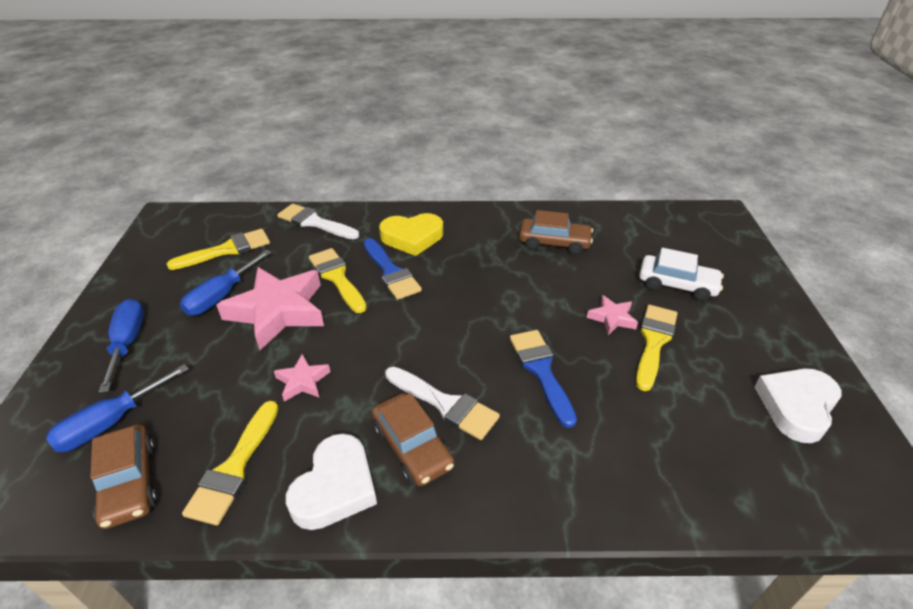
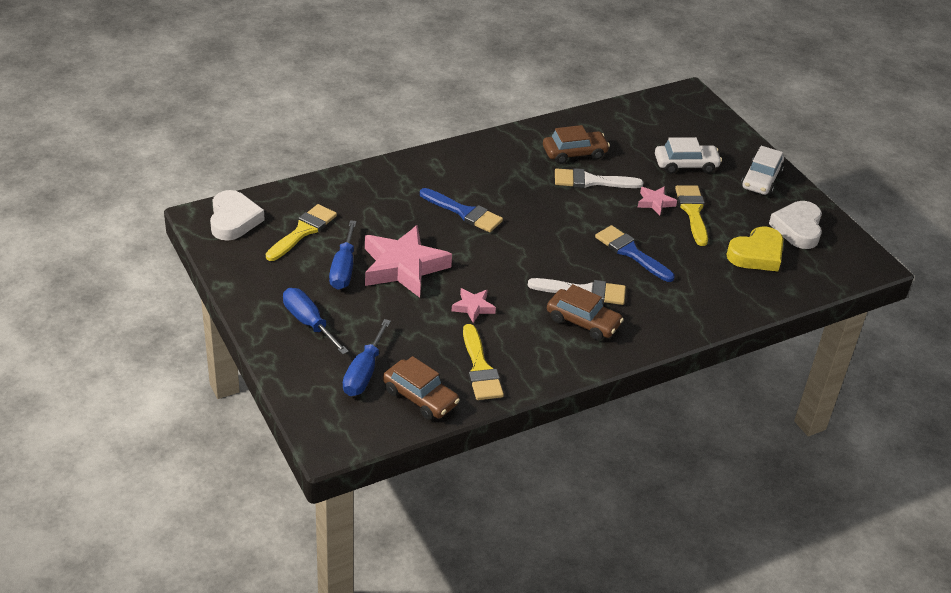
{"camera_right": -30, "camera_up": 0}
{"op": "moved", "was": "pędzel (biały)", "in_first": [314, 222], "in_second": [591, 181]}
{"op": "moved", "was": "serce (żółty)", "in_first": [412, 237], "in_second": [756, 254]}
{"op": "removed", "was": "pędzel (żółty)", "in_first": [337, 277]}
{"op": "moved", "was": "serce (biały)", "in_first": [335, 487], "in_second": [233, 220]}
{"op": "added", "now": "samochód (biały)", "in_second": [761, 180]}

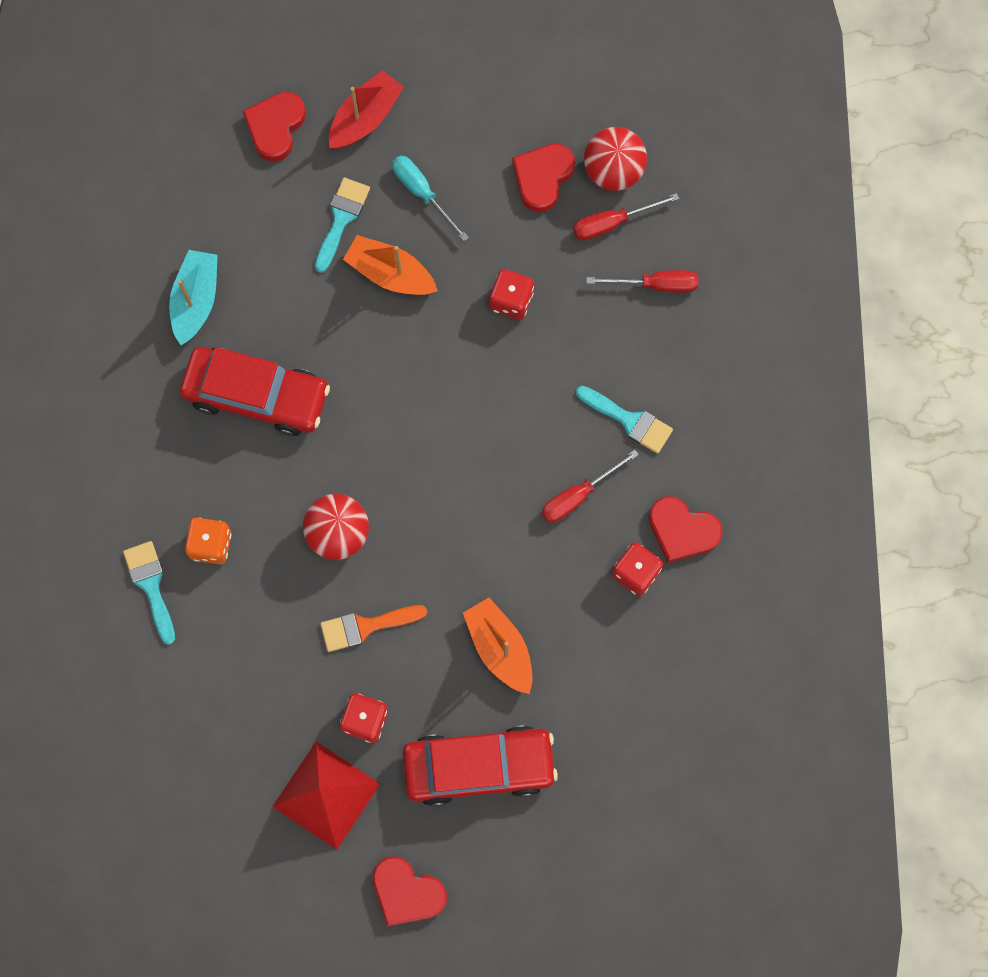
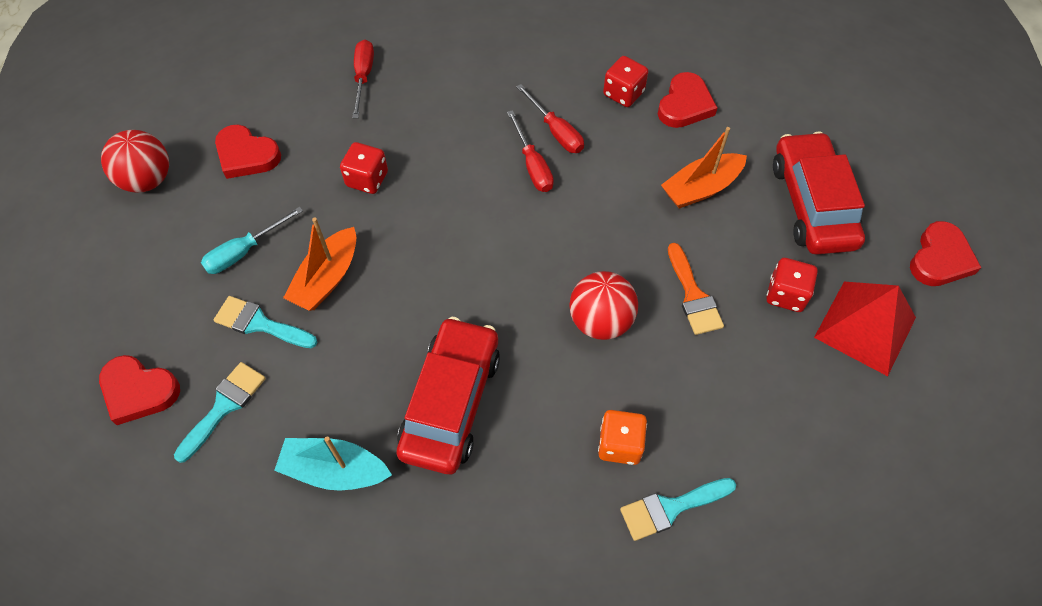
{"camera_right": -90, "camera_up": -15}
{"op": "removed", "was": "łódka (czerwony)", "in_first": [365, 118]}
{"op": "moved", "was": "piłka (czerwony)", "in_first": [613, 171], "in_second": [147, 180]}
{"op": "moved", "was": "śrubokręt (czerwony)", "in_first": [612, 223], "in_second": [532, 165]}
{"op": "moved", "was": "pędzel (turkusowy)", "in_first": [629, 420], "in_second": [224, 406]}
{"op": "moved", "was": "serce (czerwony)", "in_first": [682, 530], "in_second": [685, 105]}

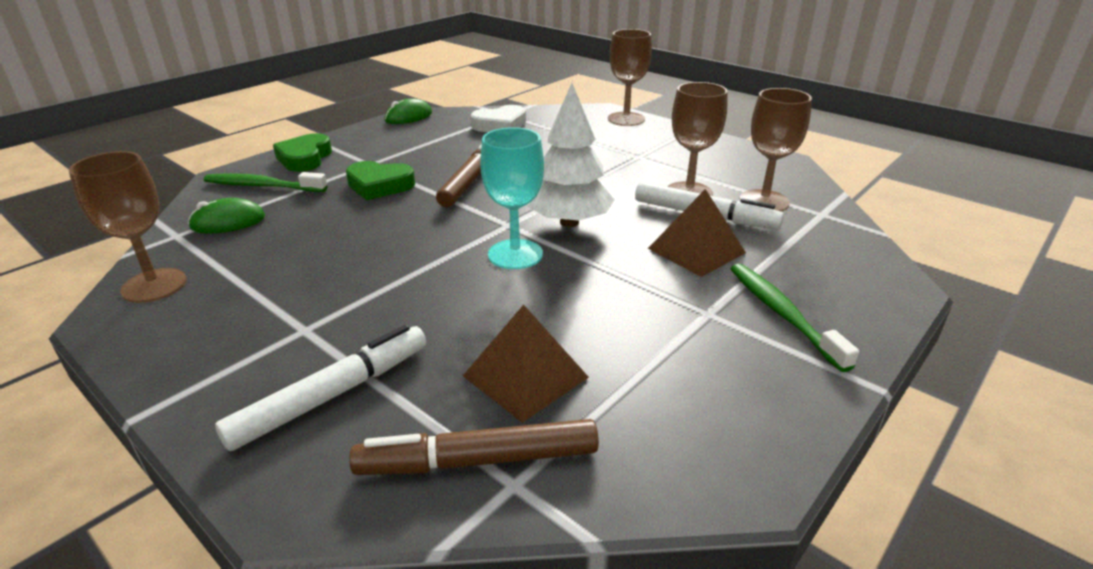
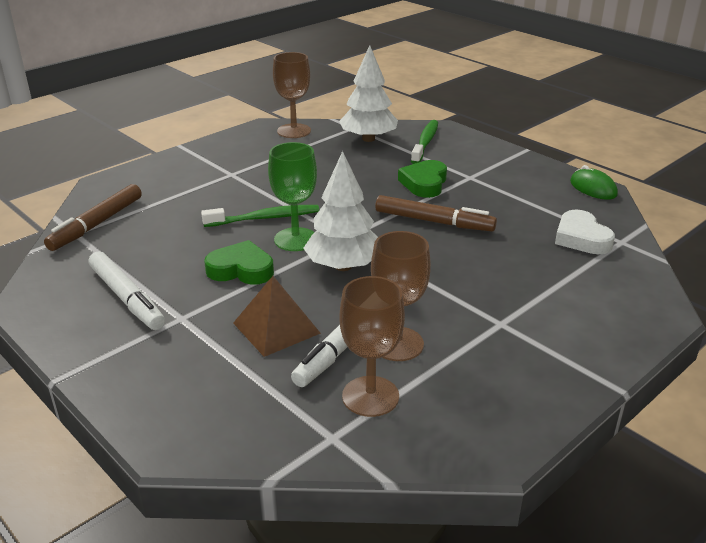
{"camera_right": 95, "camera_up": 0}
{"op": "removed", "was": "kielich (brązowy)", "in_first": [626, 119]}
{"op": "recoloured", "was": "kielich (turkusowy)", "now": "kielich (zielony)", "in_first": [515, 254], "in_second": [295, 239]}
{"op": "moved", "was": "serce (zielony)", "in_first": [305, 158], "in_second": [241, 269]}
{"op": "replaced", "was": "myszka (zielony)", "now": "drzewko (biały)", "in_first": [228, 222], "in_second": [368, 139]}
{"op": "moved", "was": "szczoteczka do zębów (zielony)", "in_first": [782, 314], "in_second": [265, 218]}
{"op": "removed", "was": "piramida (brązowy)", "in_first": [525, 376]}
{"op": "moved", "was": "flamaster (biały)", "in_first": [332, 395], "in_second": [127, 298]}
{"op": "turned", "was": "flamaster (brązowy)", "in_first": [478, 460], "in_second": [97, 224], "clockwise": -150}

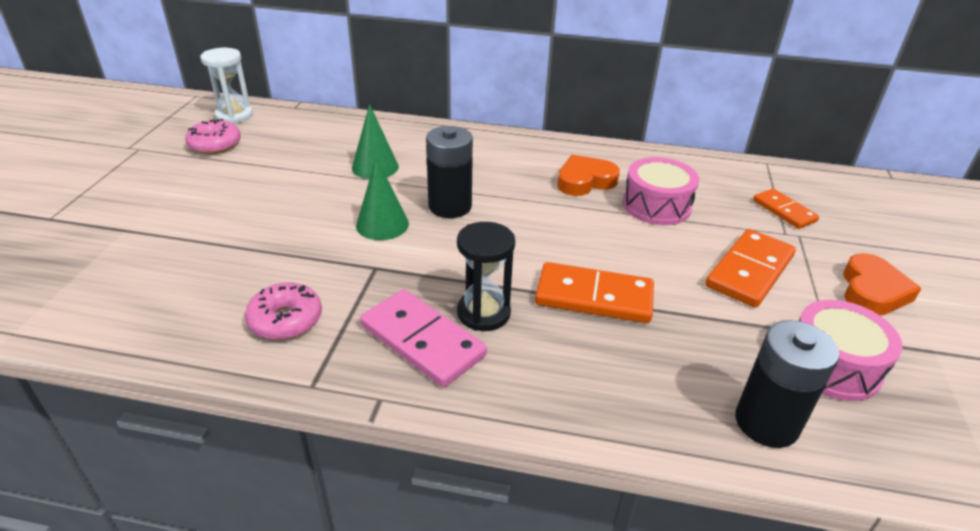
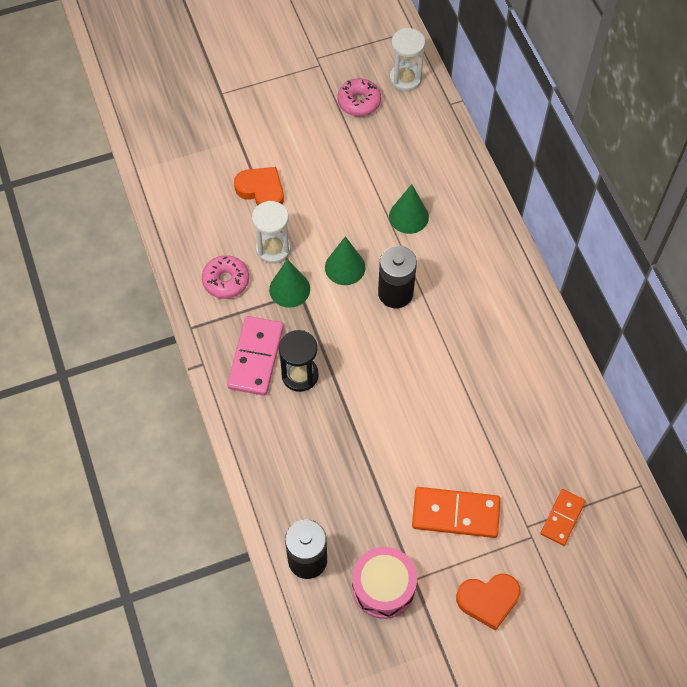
{"camera_right": 60, "camera_up": 25}
{"op": "moved", "was": "serce (pomarańczowy)", "in_first": [585, 181], "in_second": [261, 191]}
{"op": "removed", "was": "bęben (różowy)", "in_first": [656, 205]}
{"op": "removed", "was": "kostka domina (pomarańczowy)", "in_first": [594, 297]}
{"op": "added", "now": "klepsydra (biały)", "in_second": [273, 249]}
{"op": "added", "now": "stożek (zielony)", "in_second": [289, 289]}

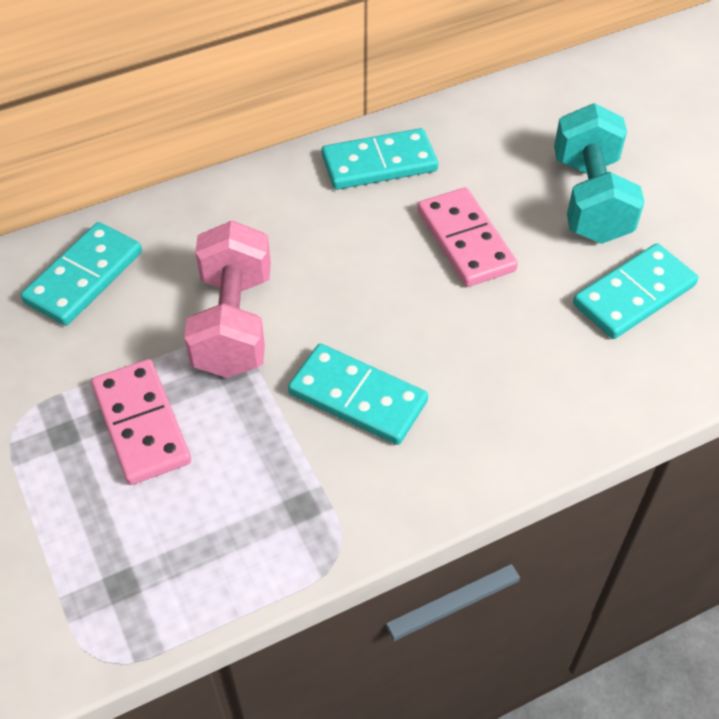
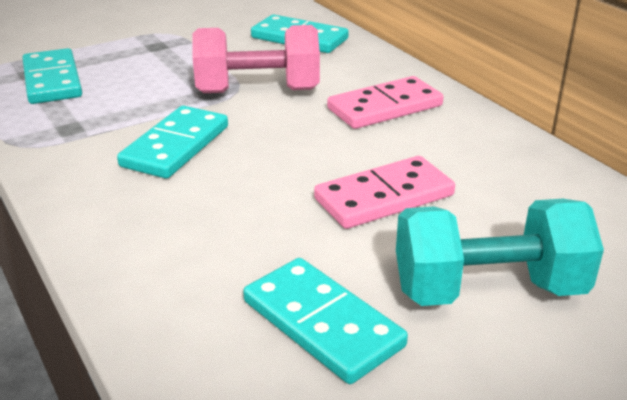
{"camera_right": 85, "camera_up": -20}
{"op": "moved", "was": "kostka domina (turkusowy)", "in_first": [379, 163], "in_second": [52, 80]}
{"op": "moved", "was": "kostka domina (różowy)", "in_first": [141, 424], "in_second": [385, 107]}

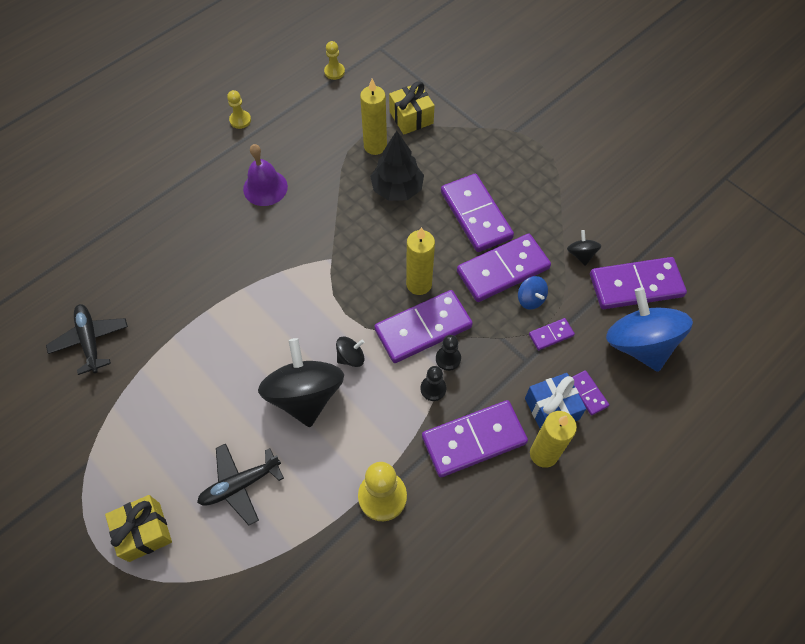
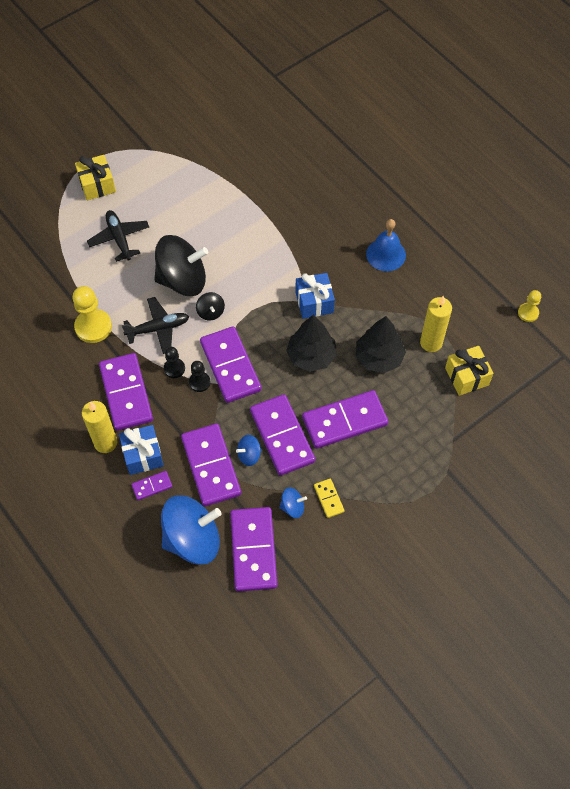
{"camera_right": 95, "camera_up": 0}
{"op": "removed", "was": "pionek (żółty)", "in_first": [240, 120]}
{"op": "recoloured", "was": "dzwonek (fioletowy)", "now": "dzwonek (niebieski)", "in_first": [265, 187], "in_second": [386, 254]}
{"op": "removed", "was": "świeca (żółty)", "in_first": [419, 284]}
{"op": "recoloured", "was": "bączek (czarny)", "now": "bączek (niebieski)", "in_first": [581, 254], "in_second": [292, 507]}
{"op": "moved", "was": "samolot (czarny)", "in_first": [90, 340], "in_second": [158, 329]}
{"op": "resized", "was": "kostka domina (fioletowy)", "in_first": [551, 335], "in_second": [211, 466], "ratio": 2.16}
{"op": "added", "now": "prezent (niebieski)", "in_second": [314, 302]}
{"op": "added", "now": "drzewko (czarny)", "in_second": [311, 356]}
{"op": "added", "now": "kostka domina (żółty)", "in_second": [328, 499]}

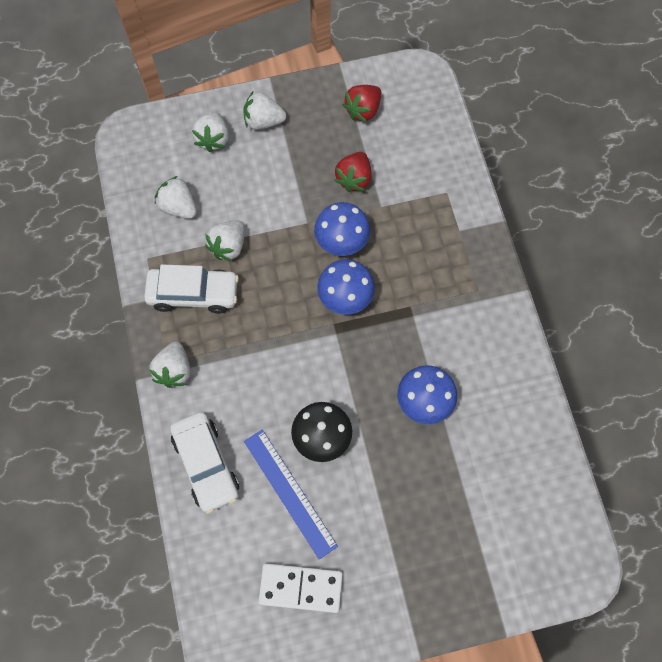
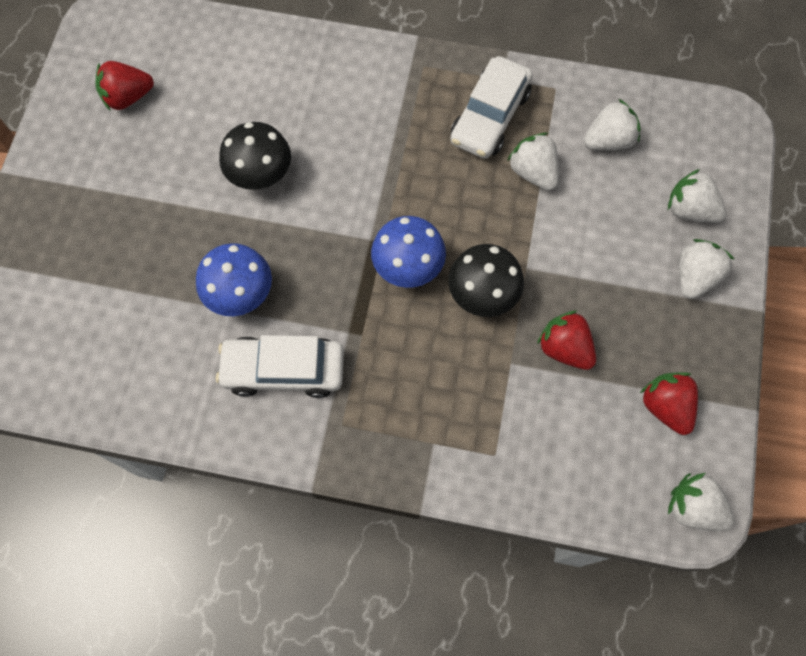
{"camera_right": 115, "camera_up": 0}
{"op": "recoloured", "was": "grzyb (niebieski)", "now": "grzyb (czarny)", "in_first": [341, 242], "in_second": [482, 295]}
{"op": "moved", "was": "truskawka (biały)", "in_first": [174, 370], "in_second": [693, 507]}
{"op": "moved", "was": "samochód (biały)", "in_first": [206, 464], "in_second": [283, 370]}
{"op": "removed", "was": "linijka (niebieski)", "in_first": [289, 493]}
{"op": "replaced", "was": "kostka domina (biały)", "now": "truskawka (czerwony)", "in_first": [300, 588], "in_second": [128, 97]}

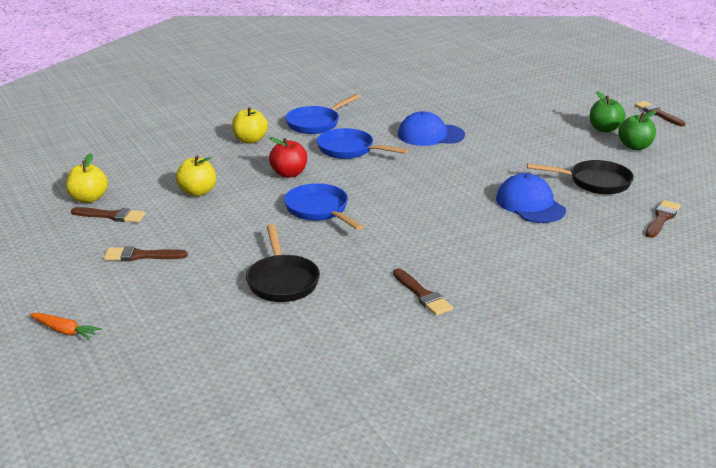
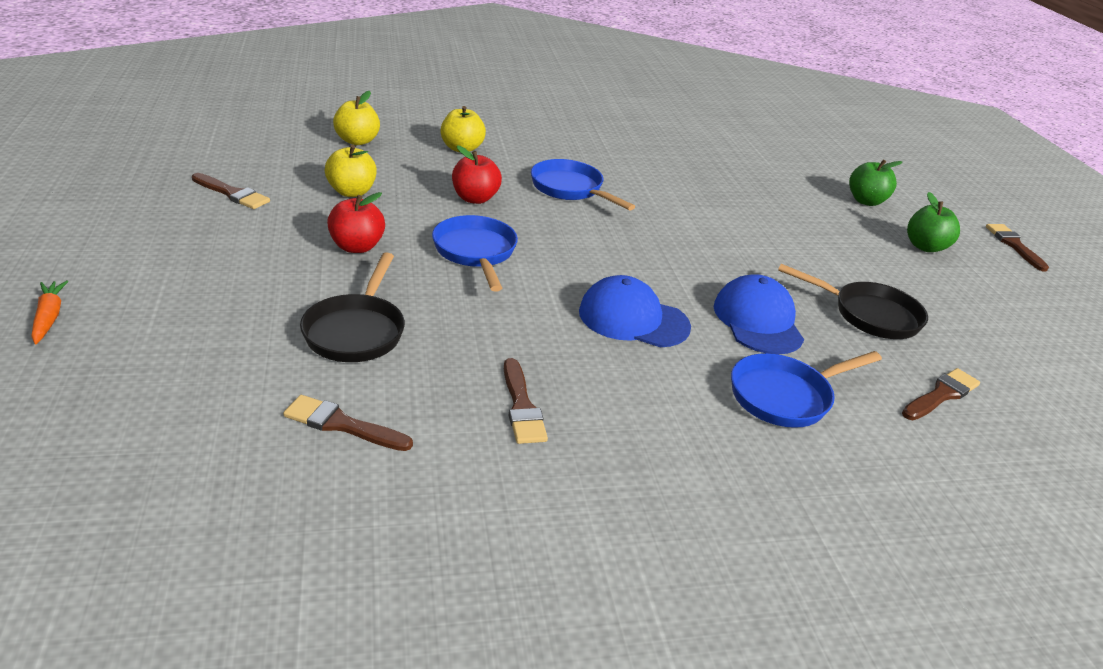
{"camera_right": 15, "camera_up": 5}
{"op": "moved", "was": "patelnia (niebieski)", "in_first": [316, 123], "in_second": [785, 396]}
{"op": "moved", "was": "jabłko (zielony)", "in_first": [635, 147], "in_second": [866, 201]}
{"op": "moved", "was": "czapka (niebieski)", "in_first": [430, 135], "in_second": [633, 319]}
{"op": "moved", "was": "jabłko (żółty)", "in_first": [89, 198], "in_second": [357, 141]}
{"op": "moved", "was": "pędzel (brązowy)", "in_first": [141, 256], "in_second": [342, 424]}
{"op": "turned", "was": "marchewka (pomarańczowy)", "in_first": [65, 331], "in_second": [49, 317], "clockwise": -150}
{"op": "added", "now": "jabłko (czerwony)", "in_second": [357, 247]}

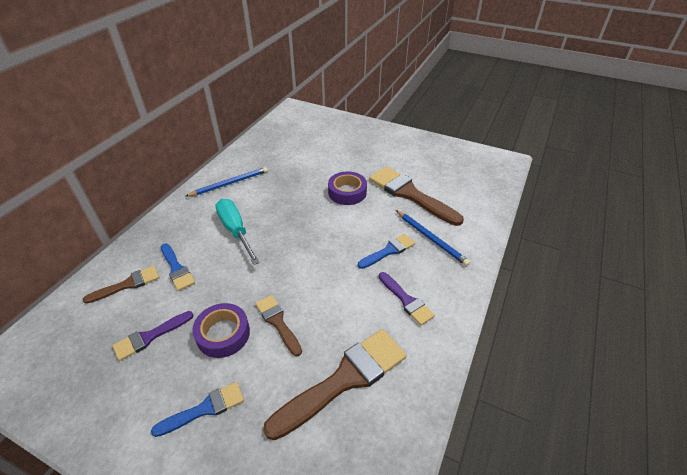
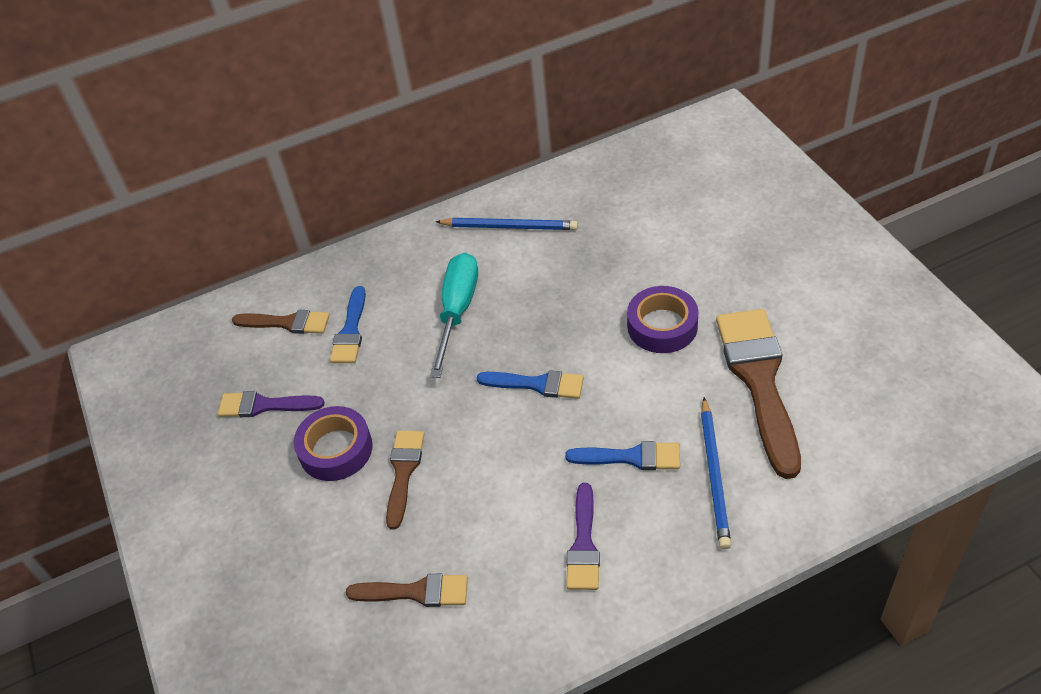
{"camera_right": 45, "camera_up": 5}
{"op": "resized", "was": "pędzel (brązowy)", "in_first": [345, 379], "in_second": [416, 592], "ratio": 0.54}
{"op": "moved", "was": "pędzel (niebieski)", "in_first": [205, 408], "in_second": [537, 384]}

